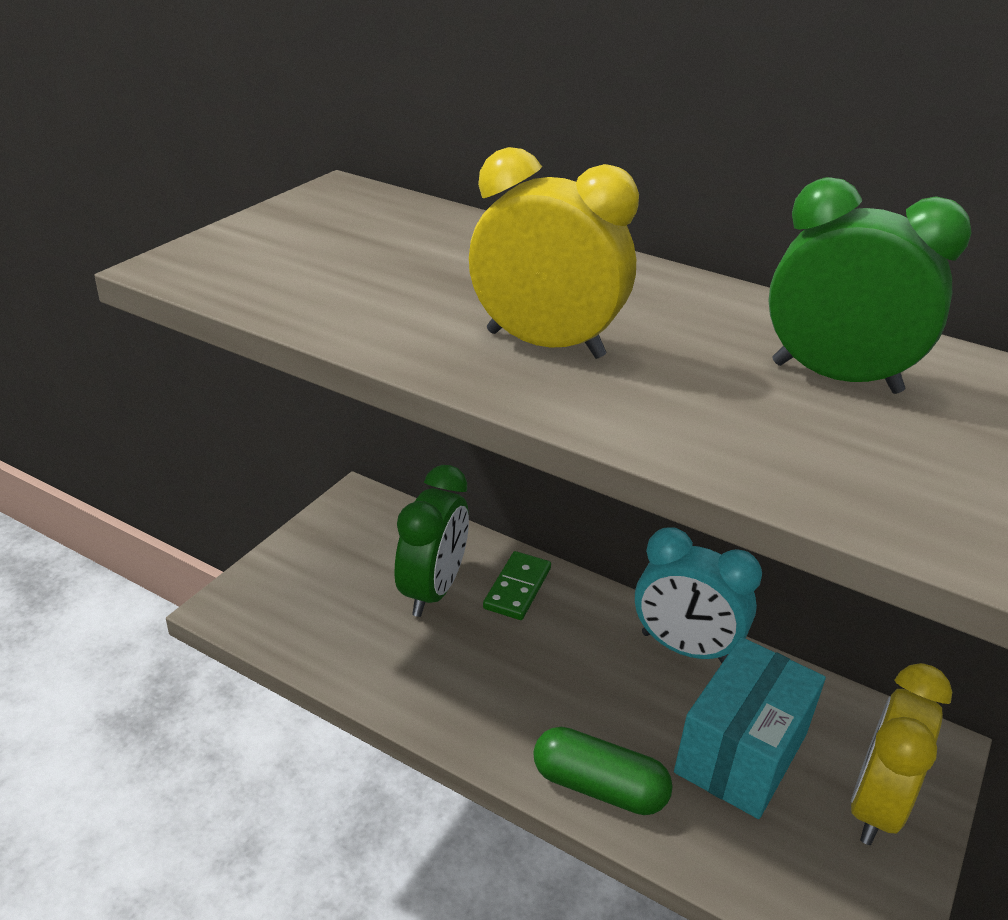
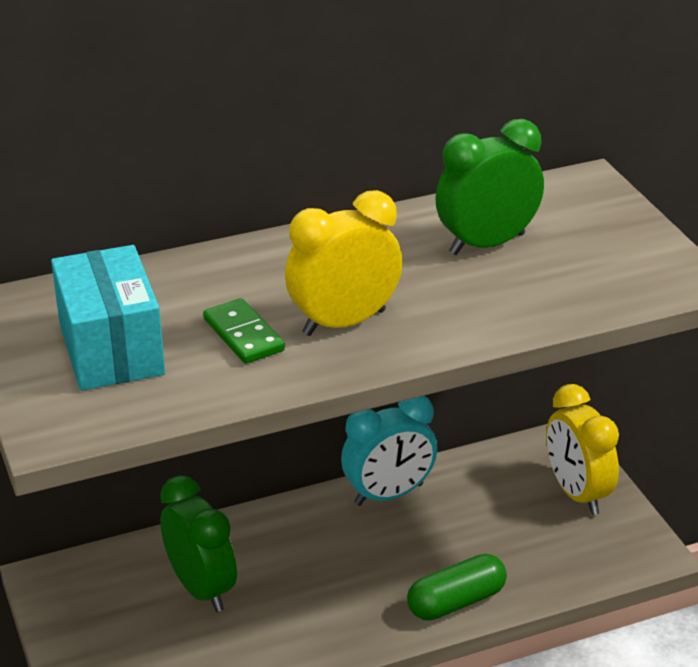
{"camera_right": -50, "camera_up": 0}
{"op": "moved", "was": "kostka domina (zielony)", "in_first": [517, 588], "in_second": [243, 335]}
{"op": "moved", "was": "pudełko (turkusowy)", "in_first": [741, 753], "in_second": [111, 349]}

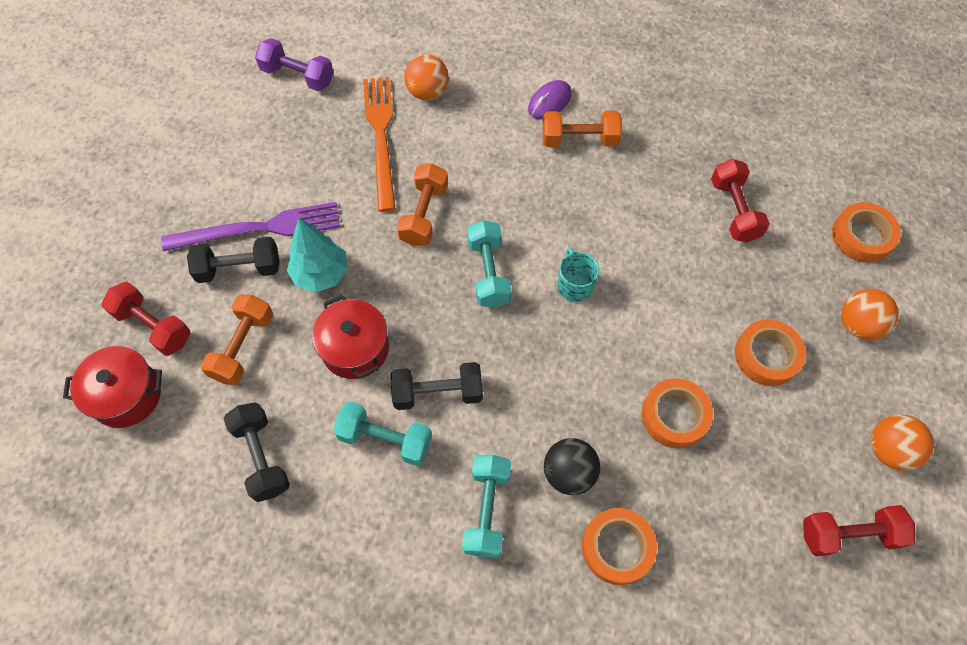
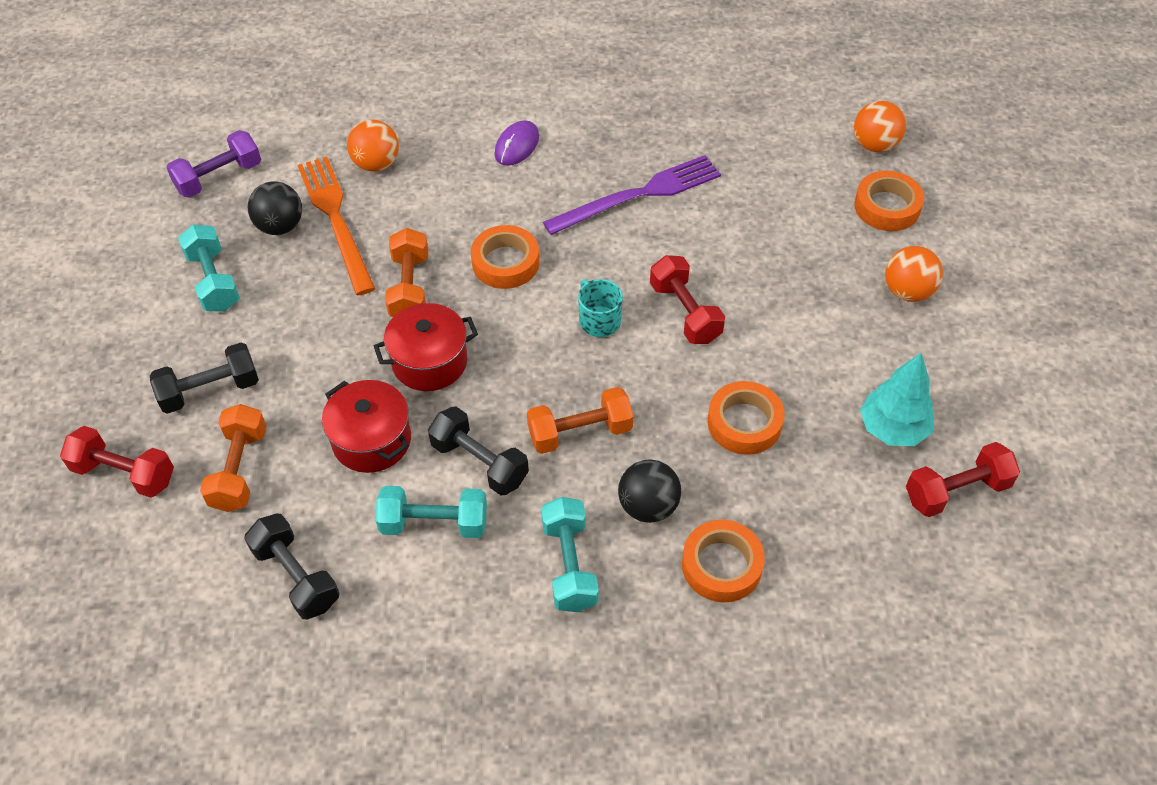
{"camera_right": -15, "camera_up": -10}
{"op": "turned", "was": "hantel (fioletowy)", "in_first": [298, 76], "in_second": [219, 177], "clockwise": -45}
{"op": "moved", "was": "hantel (pomarańczowy)", "in_first": [579, 140], "in_second": [580, 432]}
{"op": "moved", "was": "hantel (czerwony)", "in_first": [734, 210], "in_second": [685, 312]}
{"op": "moved", "was": "widelec (fioletowy)", "in_first": [259, 228], "in_second": [638, 195]}
{"op": "moved", "was": "drzewko (turkusowy)", "in_first": [321, 274], "in_second": [892, 429]}
{"op": "moved", "was": "hantel (turkusowy)", "in_first": [488, 273], "in_second": [214, 281]}
{"op": "moved", "was": "taśma klejąca (pomarańczowy)", "in_first": [766, 356], "in_second": [505, 262]}
{"op": "moved", "was": "garnek (czerwony)", "in_first": [127, 395], "in_second": [429, 362]}
{"op": "turned", "was": "hantel (czarny)", "in_first": [438, 393], "in_second": [479, 462], "clockwise": 60}
{"op": "moved", "was": "piłka (pomarańczowy)", "in_first": [888, 450], "in_second": [874, 145]}
{"op": "added", "now": "piłka (czarny)", "in_second": [280, 226]}

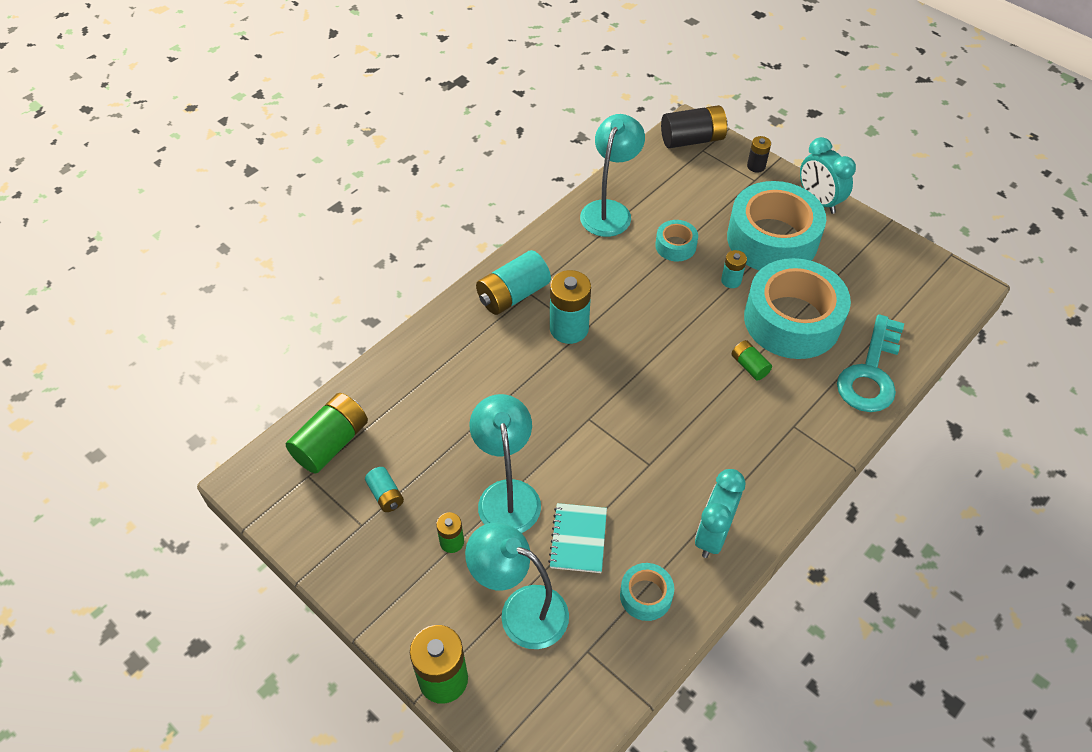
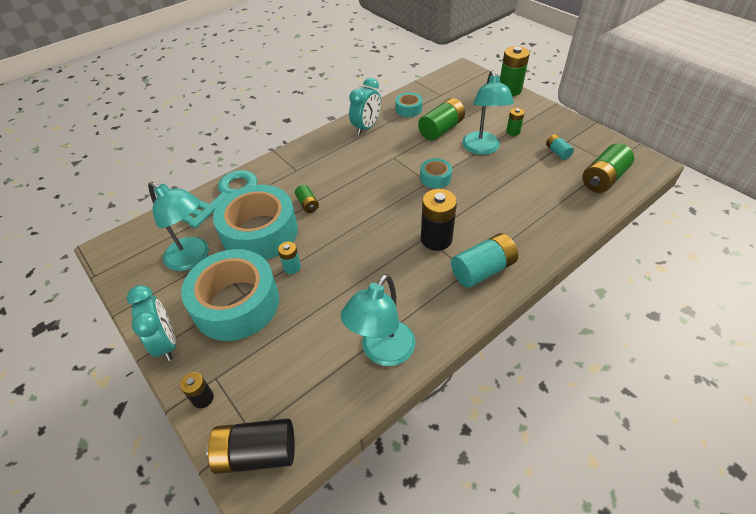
{"camera_right": -170, "camera_up": -5}
{"op": "moved", "was": "taśma klejąca (turkusowy)", "in_first": [675, 246], "in_second": [435, 178]}
{"op": "recoloured", "was": "bateria (turkusowy)", "now": "bateria (czarny)", "in_first": [569, 328], "in_second": [436, 239]}
{"op": "replaced", "was": "zeszyt (turkusowy)", "now": "bateria (zielony)", "in_first": [578, 539], "in_second": [441, 129]}
{"op": "moved", "was": "lampka (turkusowy)", "in_first": [521, 610], "in_second": [193, 258]}

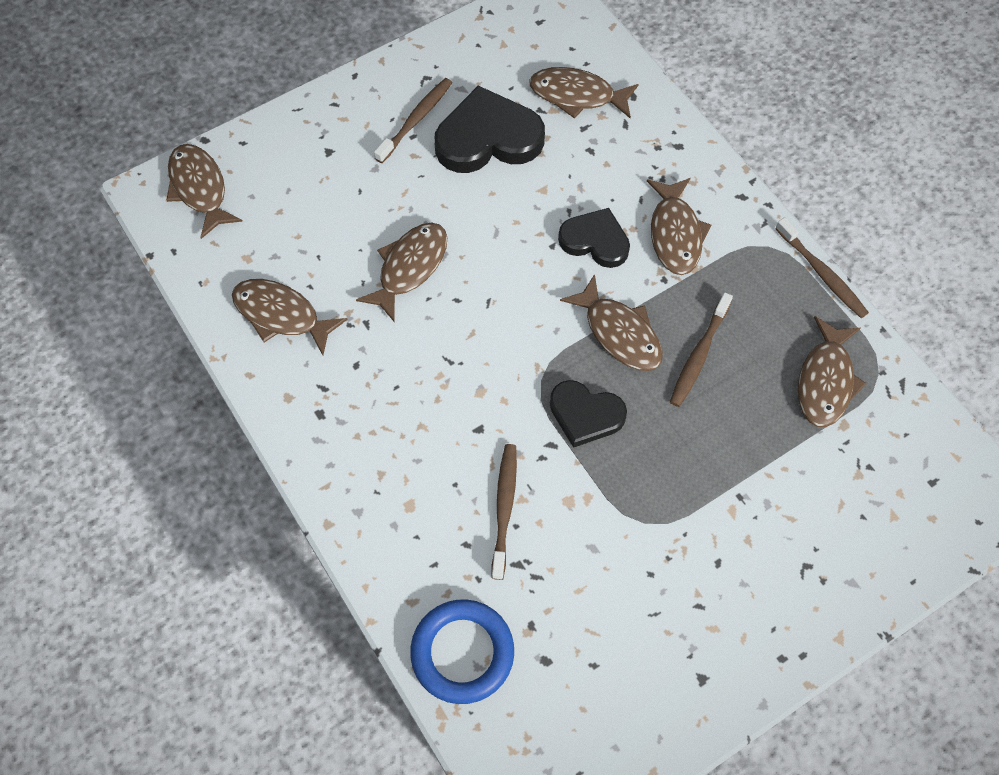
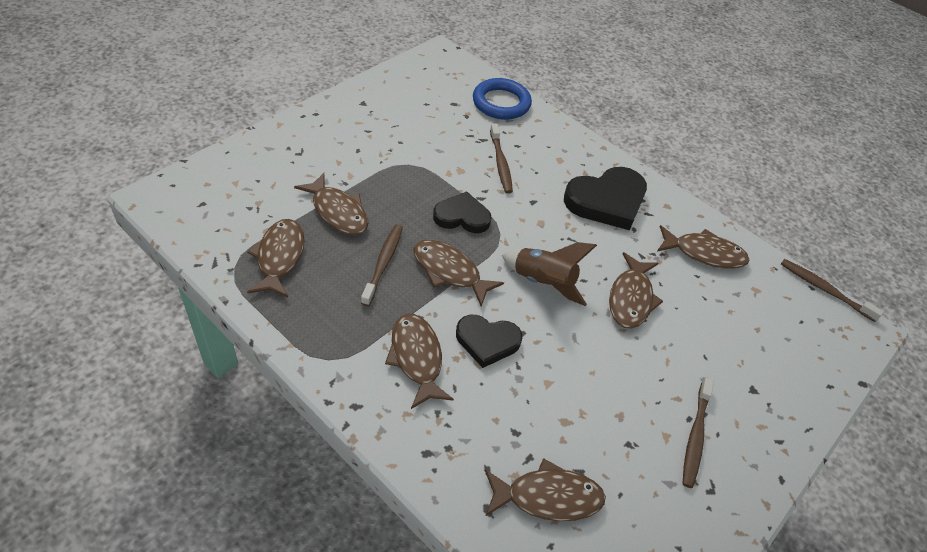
{"camera_right": 160, "camera_up": -15}
{"op": "moved", "was": "serce (czarny)", "in_first": [488, 138], "in_second": [606, 201]}
{"op": "moved", "was": "ryba (brązowy)", "in_first": [200, 189], "in_second": [337, 212]}
{"op": "moved", "was": "szczoteczka do zębów (brązowy)", "in_first": [822, 274], "in_second": [824, 290]}
{"op": "added", "now": "rakieta (brązowy)", "in_second": [543, 283]}

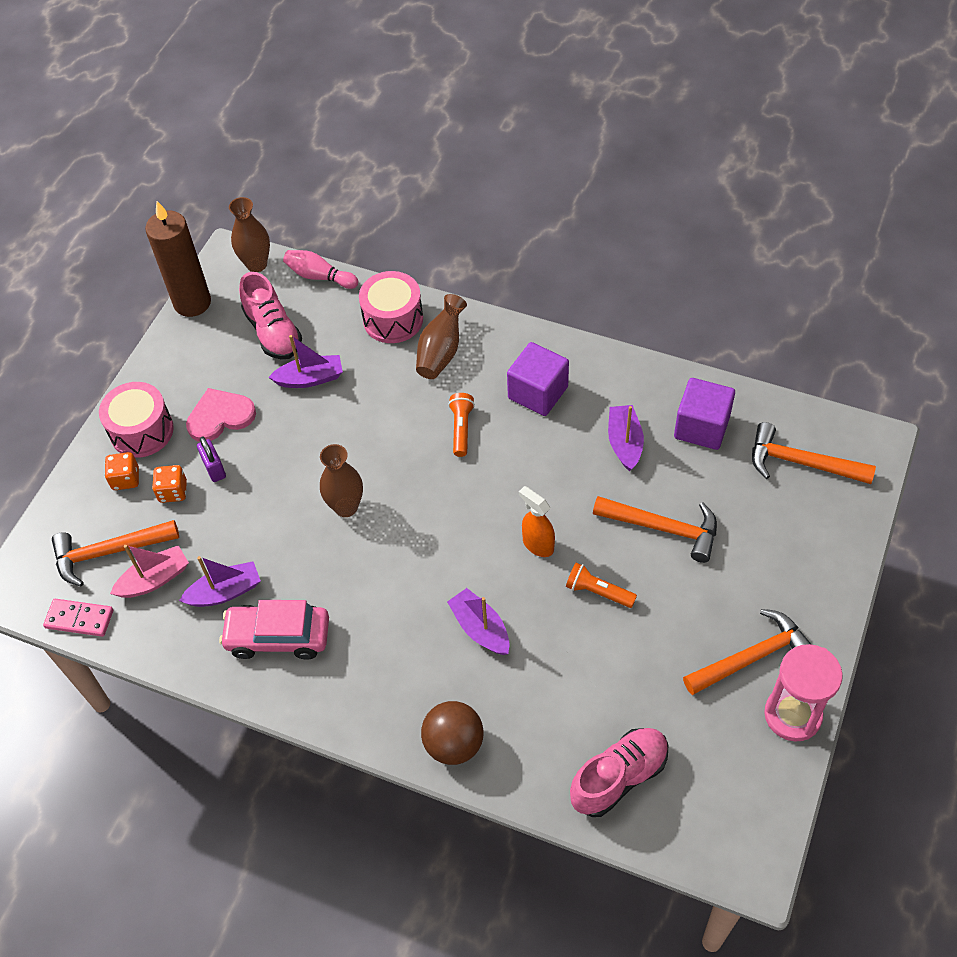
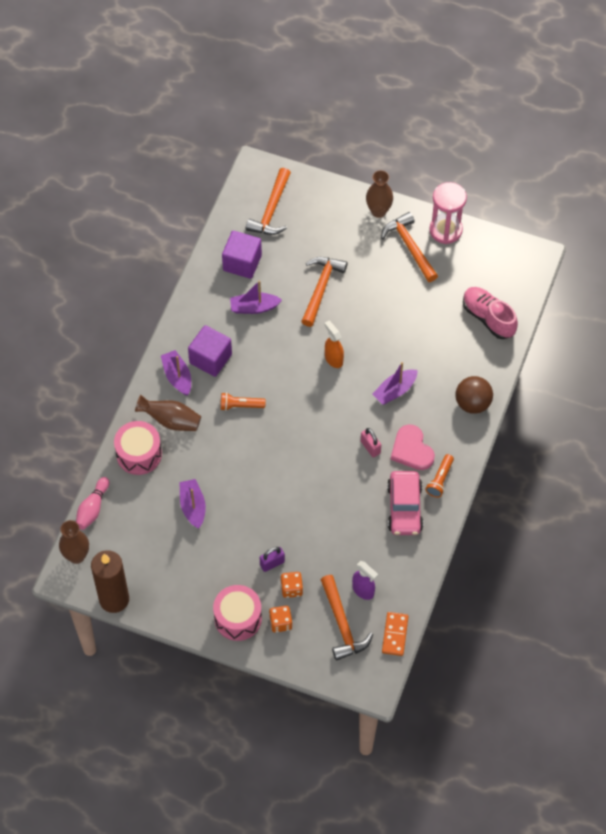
{"camera_right": -95, "camera_up": 5}
{"op": "removed", "was": "but (różowy)", "in_first": [273, 332]}
{"op": "moved", "was": "serce (różowy)", "in_first": [220, 416], "in_second": [412, 449]}
{"op": "moved", "was": "wazon (brązowy)", "in_first": [346, 507], "in_second": [378, 211]}
{"op": "turned", "was": "spryskiwacz (pomarańczowy)", "in_first": [537, 544], "in_second": [333, 359], "clockwise": 105}
{"op": "replaced", "was": "łódka (różowy)", "now": "spryskiwacz (fioletowy)", "in_first": [154, 579], "in_second": [363, 590]}
{"op": "moved", "was": "łódka (fioletowy)", "in_first": [225, 592], "in_second": [177, 376]}
{"op": "moved", "was": "latarka (pomarańczowy)", "in_first": [598, 592], "in_second": [440, 479]}
{"op": "recoloured", "was": "kostka domina (różowy)", "now": "kostka domina (pomarańczowy)", "in_first": [79, 619], "in_second": [395, 634]}
{"op": "added", "now": "kłódka (różowy)", "in_second": [370, 447]}

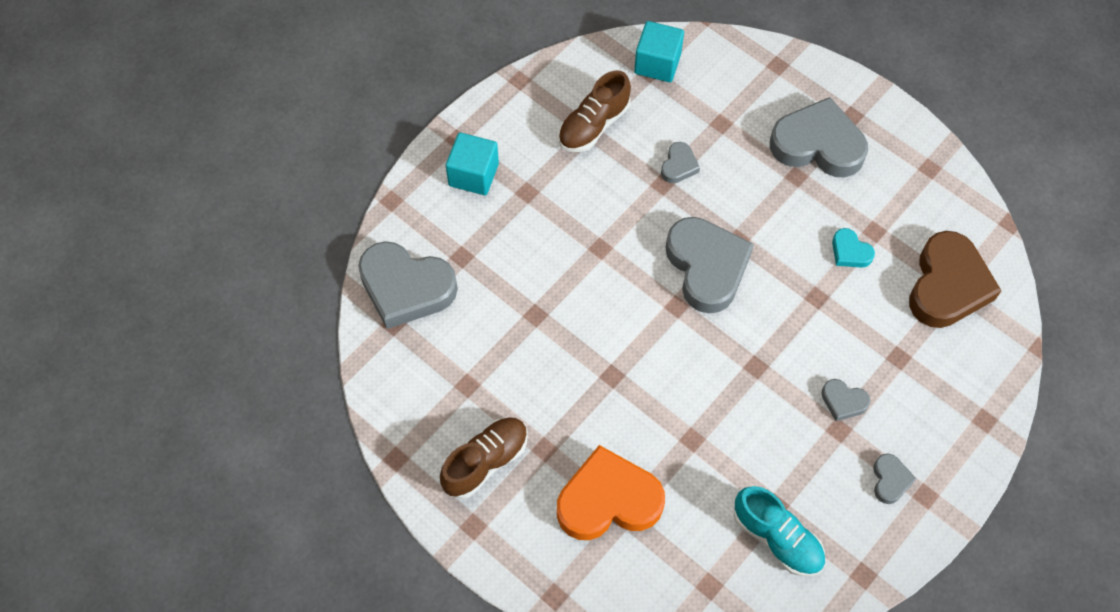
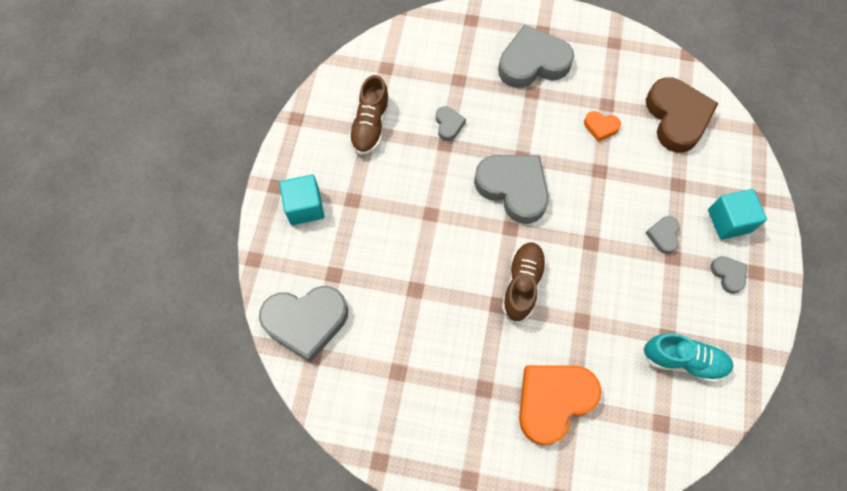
{"camera_right": -30, "camera_up": 5}
{"op": "moved", "was": "sześcian (turkusowy)", "in_first": [657, 63], "in_second": [729, 221]}
{"op": "recoloured", "was": "serce (turkusowy)", "now": "serce (pomarańczowy)", "in_first": [850, 252], "in_second": [600, 127]}
{"op": "turned", "was": "serce (szary)", "in_first": [843, 401], "in_second": [663, 235], "clockwise": 105}
{"op": "moved", "was": "but (brązowy)", "in_first": [485, 462], "in_second": [522, 284]}

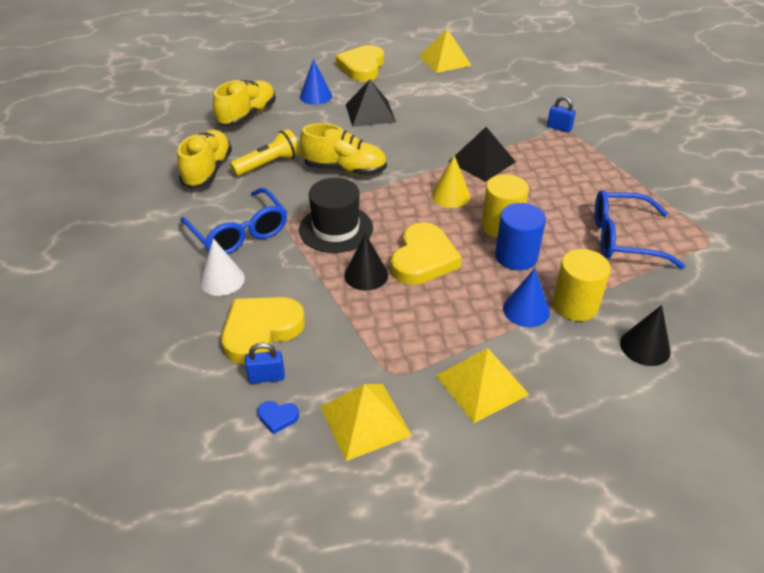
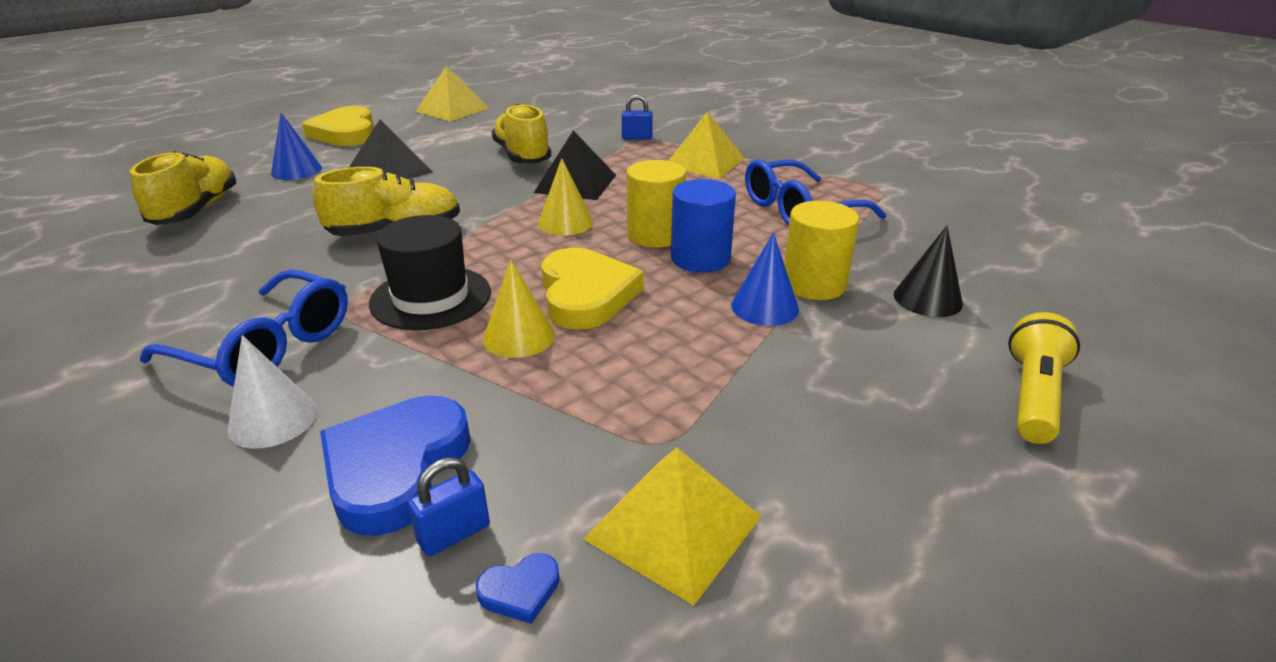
{"camera_right": -30, "camera_up": -10}
{"op": "moved", "was": "latarka (żółty)", "in_first": [269, 164], "in_second": [1033, 395]}
{"op": "moved", "was": "but (żółty)", "in_first": [207, 170], "in_second": [522, 156]}
{"op": "recoloured", "was": "stożek (czarny)", "now": "stożek (żółty)", "in_first": [366, 275], "in_second": [519, 336]}
{"op": "recoloured", "was": "serce (żółty)", "now": "serce (niebieski)", "in_first": [261, 331], "in_second": [396, 468]}
{"op": "moved", "was": "piramida (żółty)", "in_first": [481, 384], "in_second": [704, 162]}

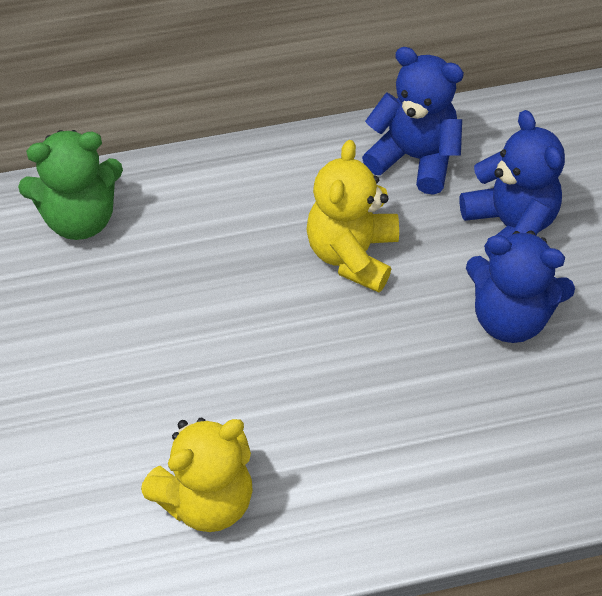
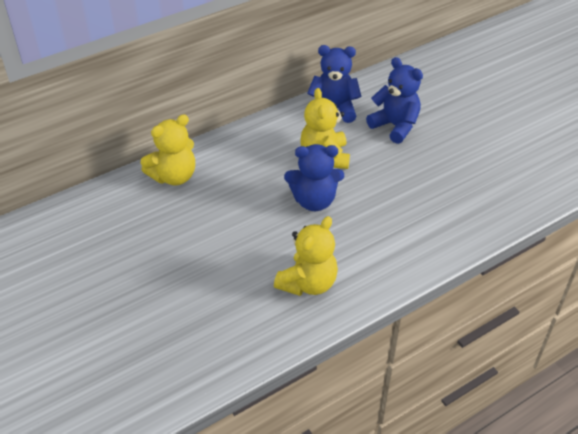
{"camera_right": -20, "camera_up": -10}
{"op": "recoloured", "was": "miś (zielony)", "now": "miś (żółty)", "in_first": [79, 217], "in_second": [174, 176]}
{"op": "moved", "was": "miś (niebieski)", "in_first": [510, 317], "in_second": [314, 201]}

